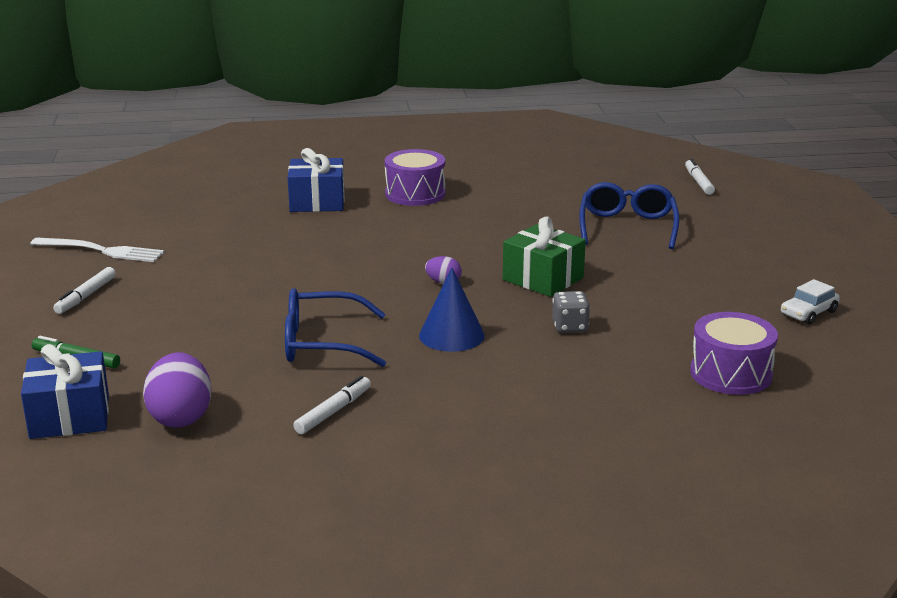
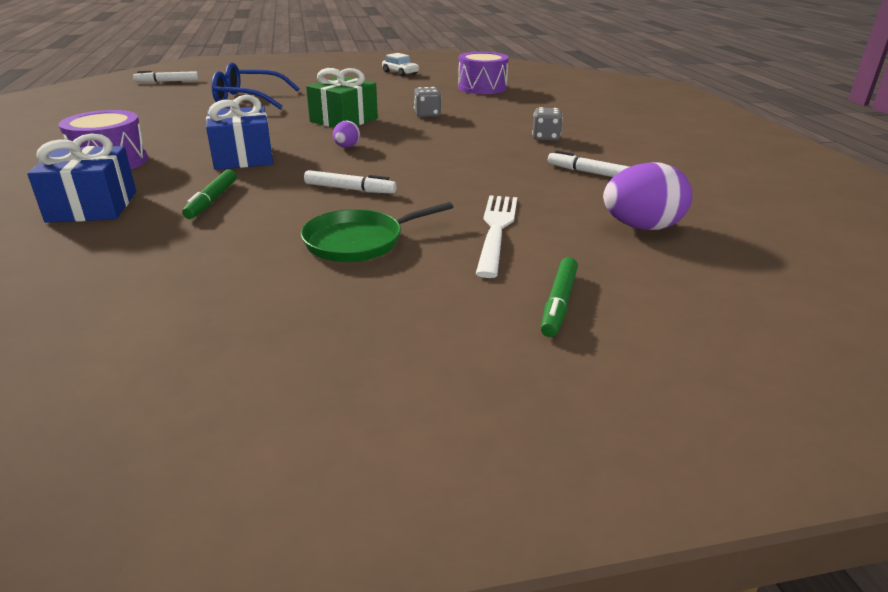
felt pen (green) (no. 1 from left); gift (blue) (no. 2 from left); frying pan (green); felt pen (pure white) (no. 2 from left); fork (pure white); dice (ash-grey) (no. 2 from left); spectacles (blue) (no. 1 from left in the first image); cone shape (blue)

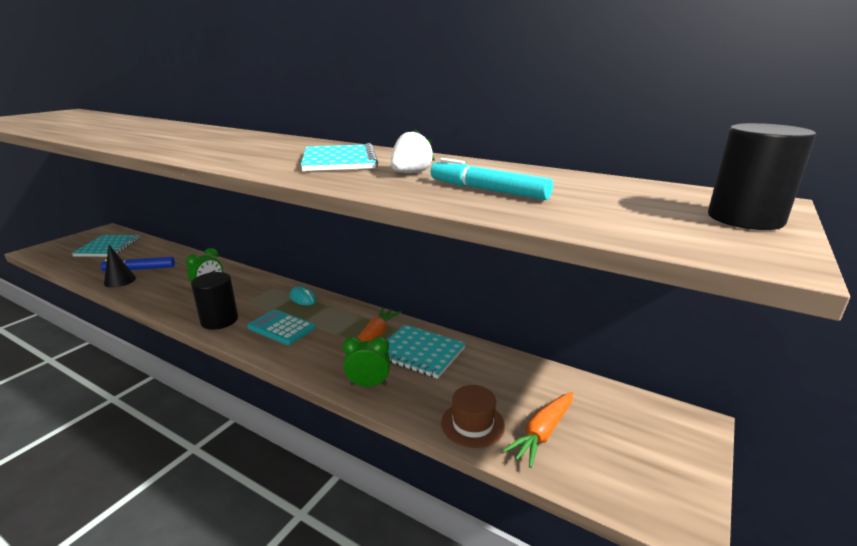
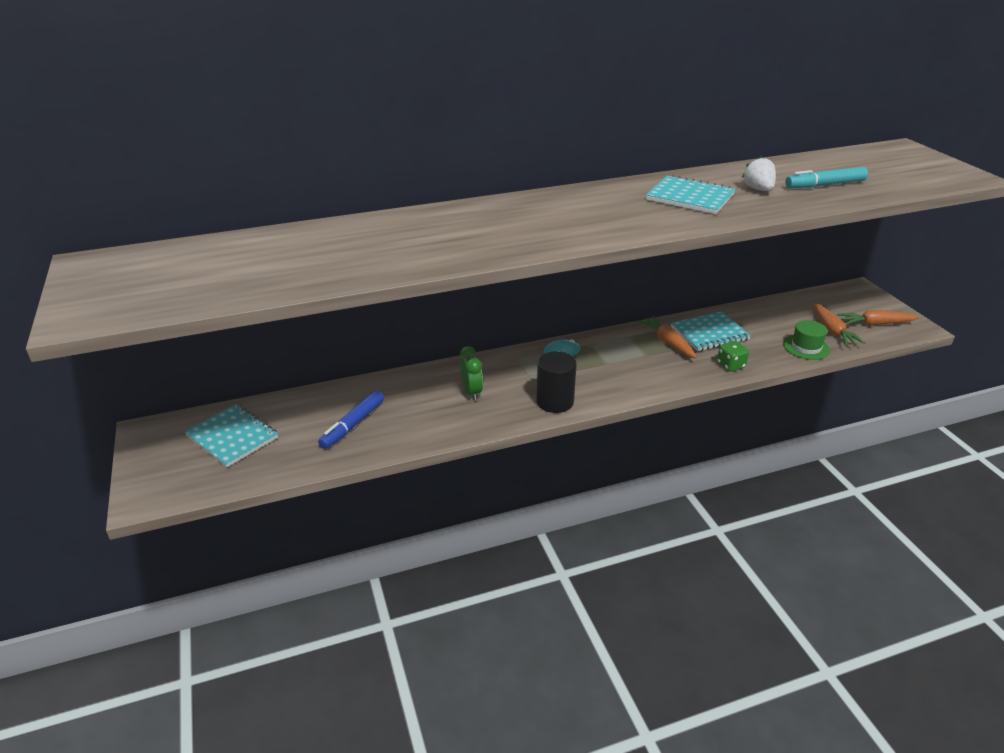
dice (green); top hat (green); root vegetable (orange-coloured) (no. 3 from left); cone shape (black); calculator (aqua); solid cylinder (black) (no. 2 from left in the first image)

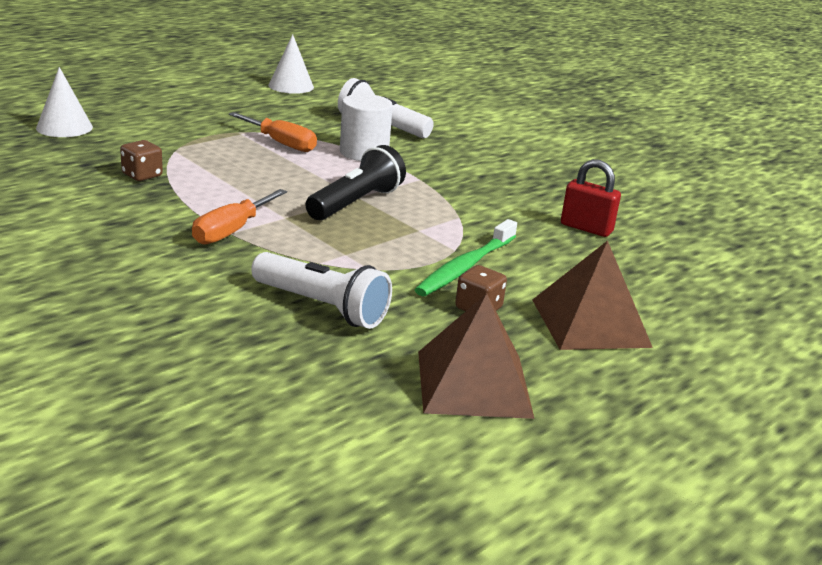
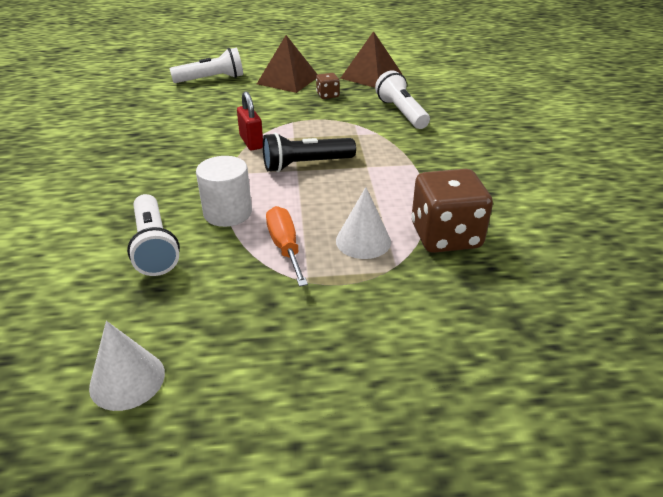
flashlight (pure white) (no. 2 from left); small lock (scarlet); cone shape (pure white) (no. 2 from left); dice (dark brown) (no. 2 from left); flat screwdriver (orange-coloured) (no. 1 from left in the first image); dental brush (green)

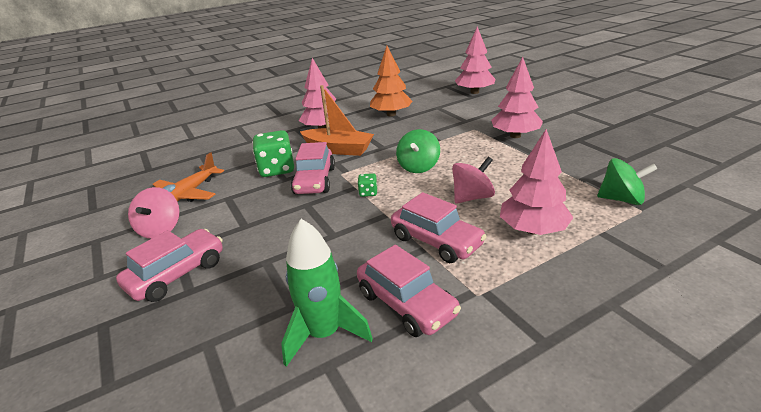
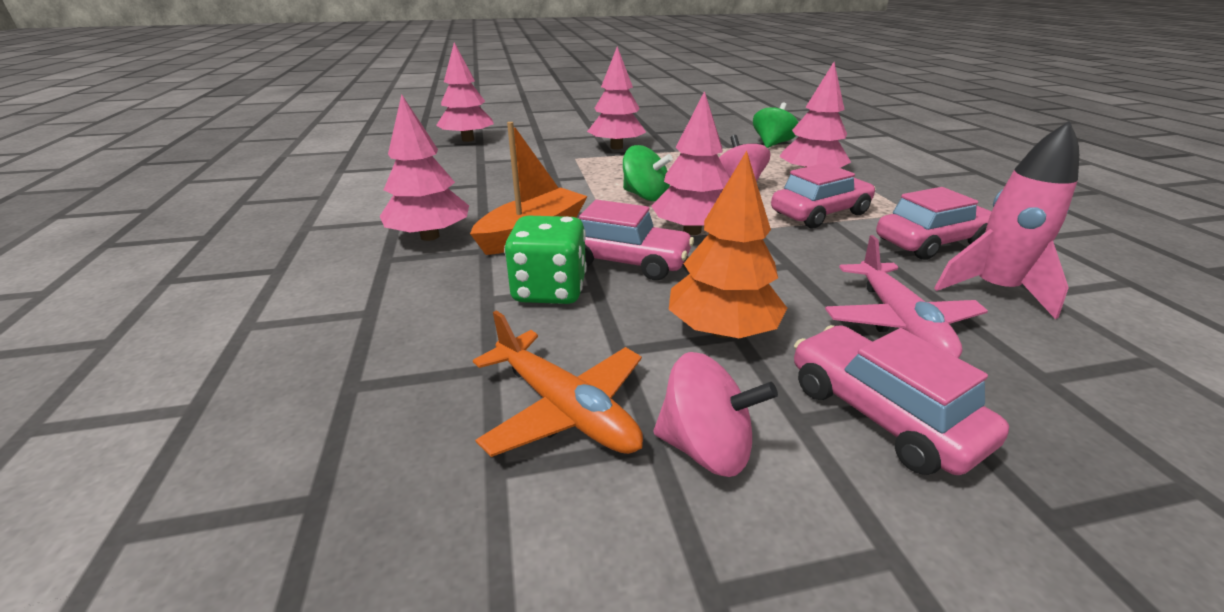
tree (pink) (no. 4 from left); tree (orange-coloured); plane (pink); rocket (pink)

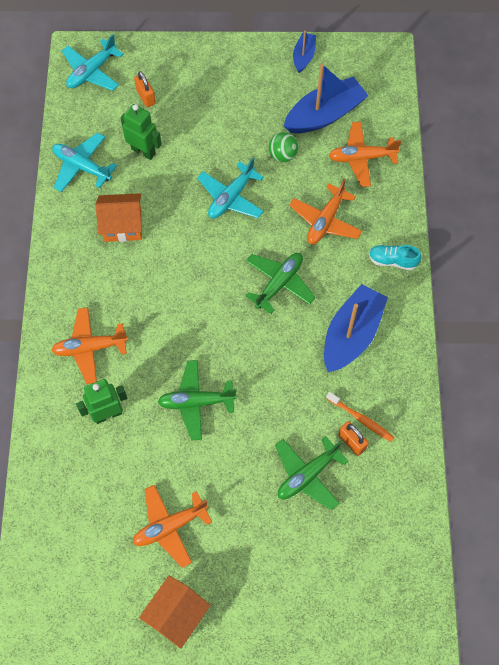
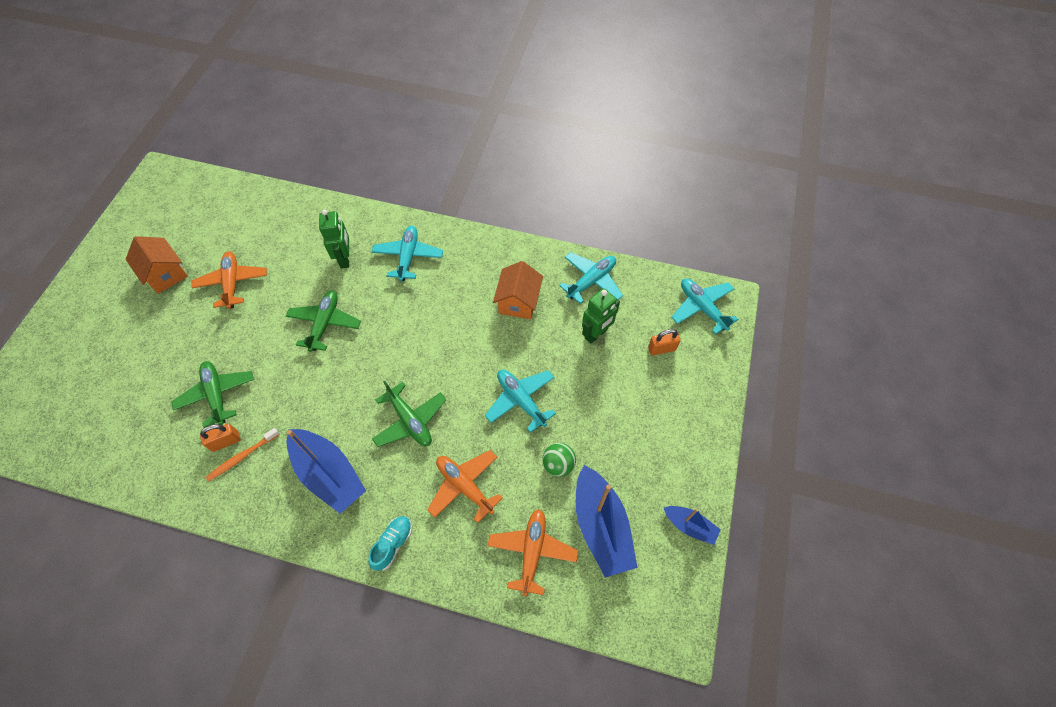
plane (aqua) (no. 1 from left)

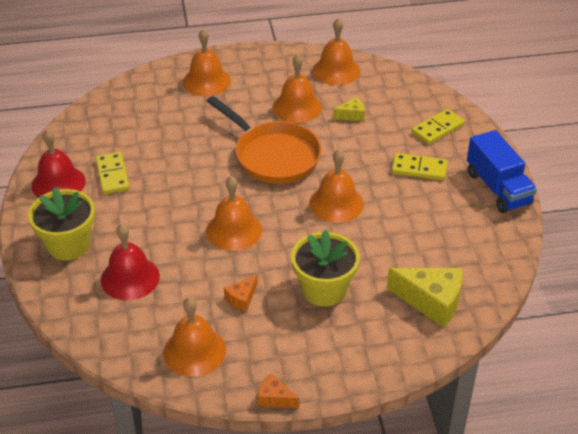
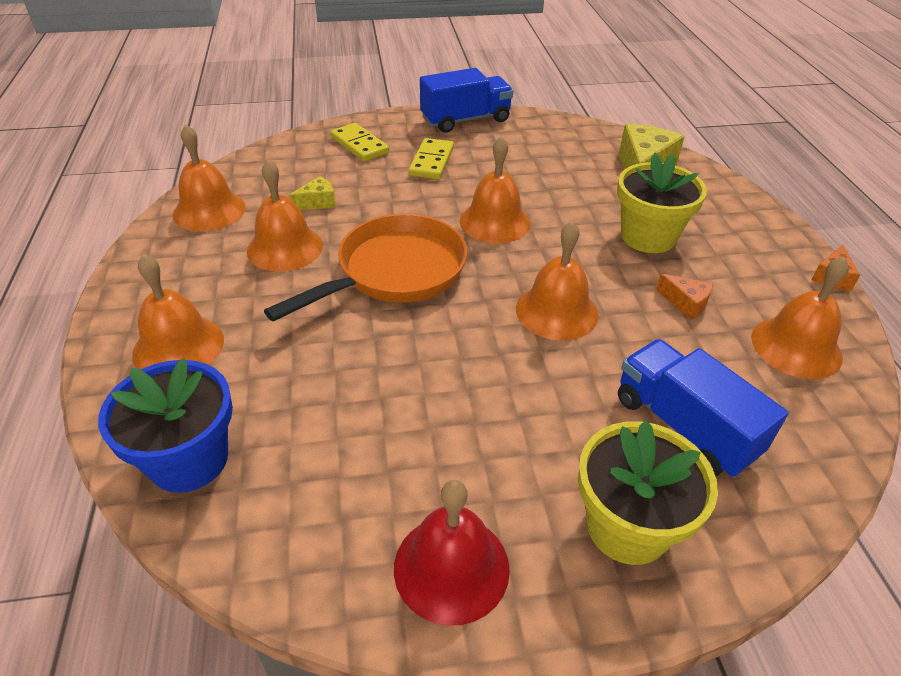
flower pot (blue); cheese wedge (golden) (no. 1 from left); lorry (blue) (no. 2 from left); domino (golden) (no. 1 from left in the first image)

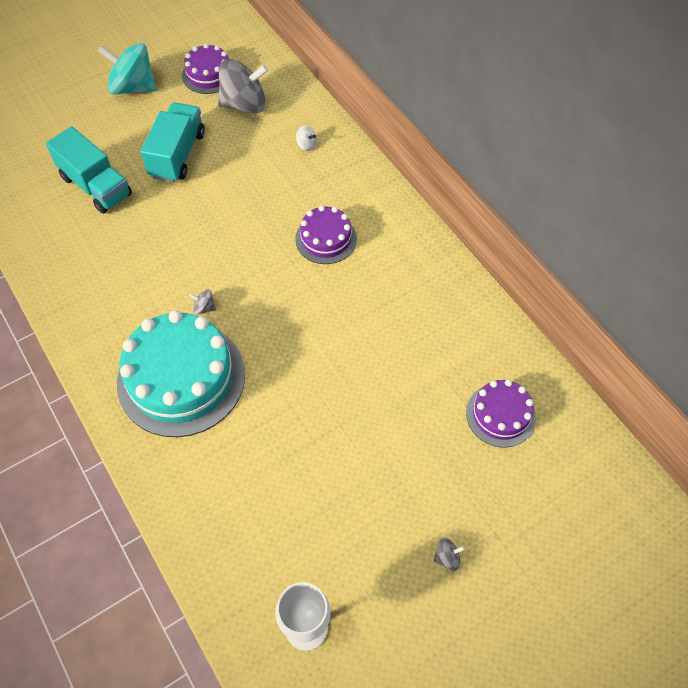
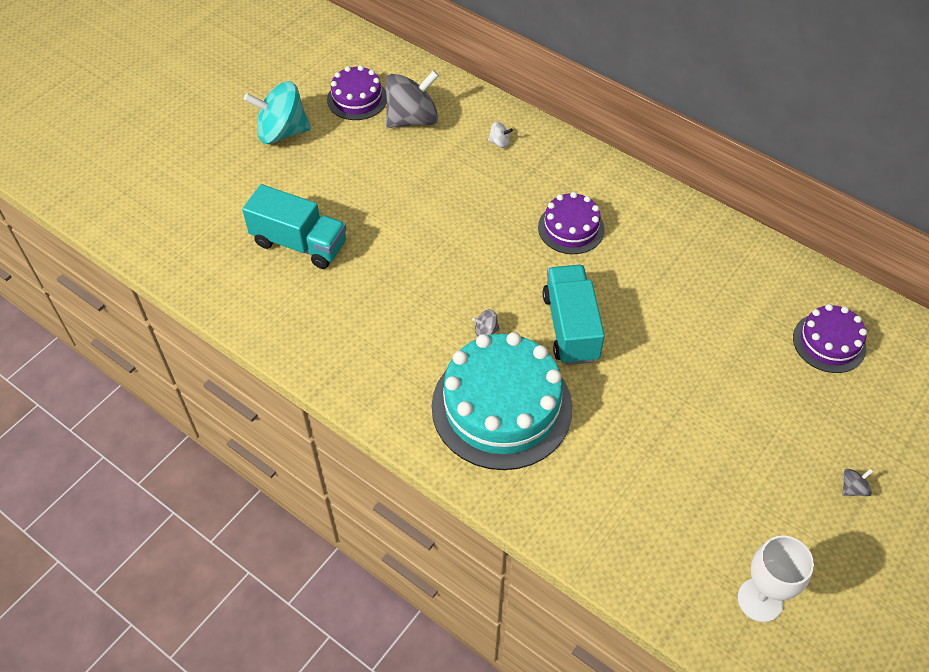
lorry (aqua) (no. 2 from left)

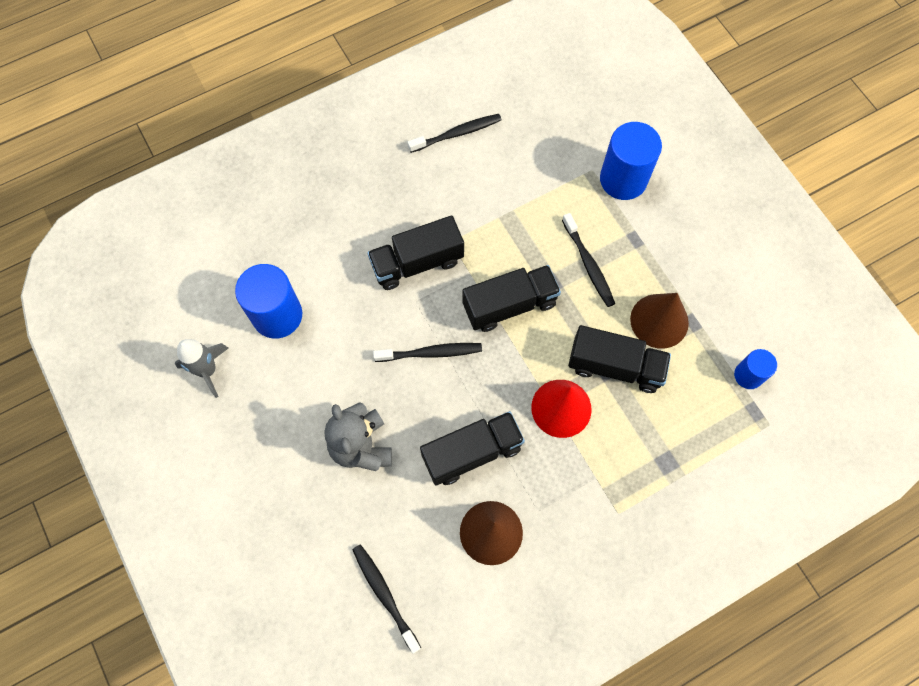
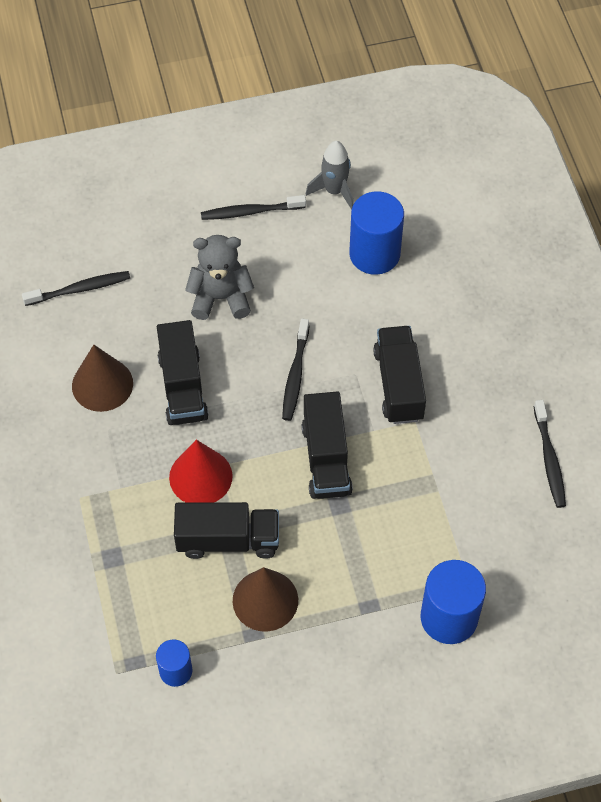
lorry (black) (no. 2 from left); dental brush (black) (no. 2 from left)

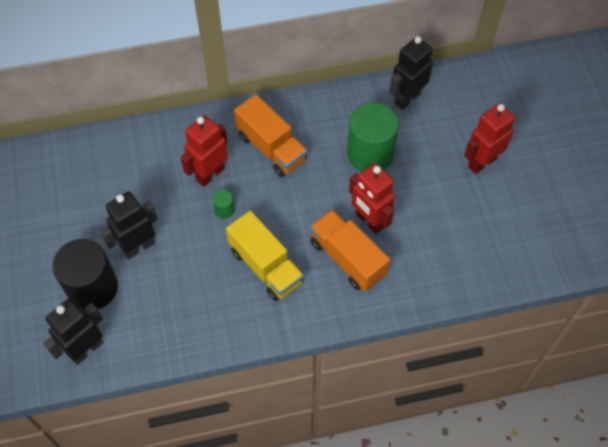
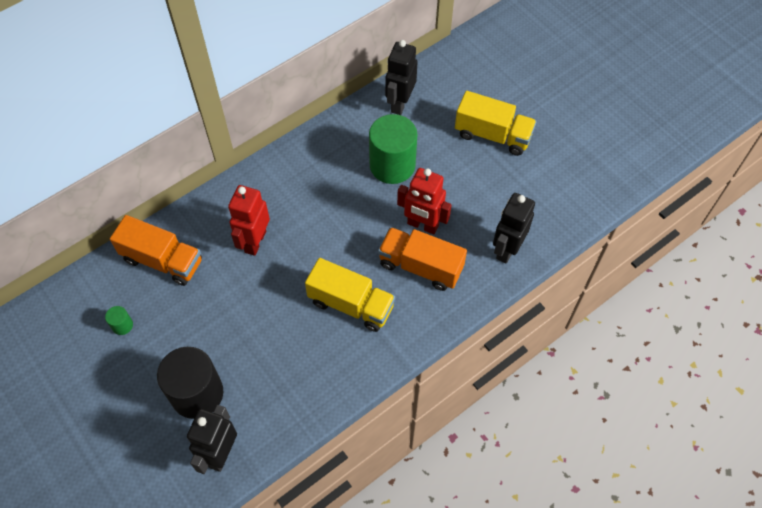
solid cylinder (green) (no. 1 from left); lorry (orange-coloured) (no. 1 from left); lorry (golden) (no. 2 from left); toy robot (black) (no. 3 from left)

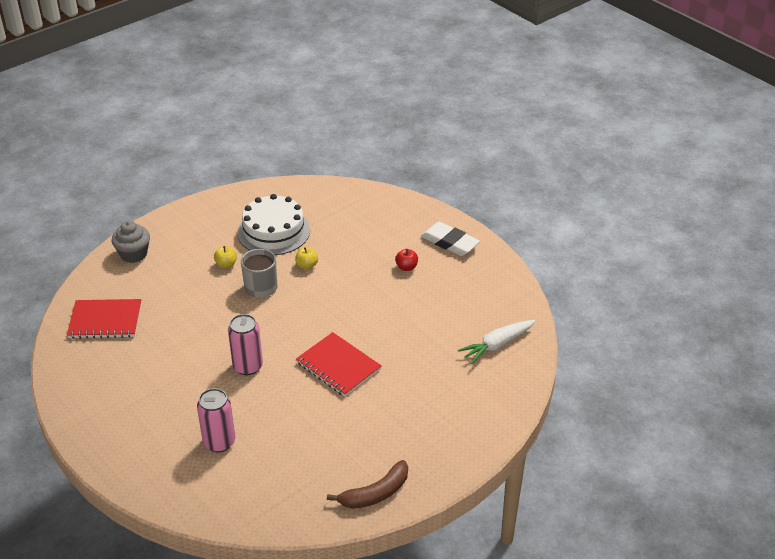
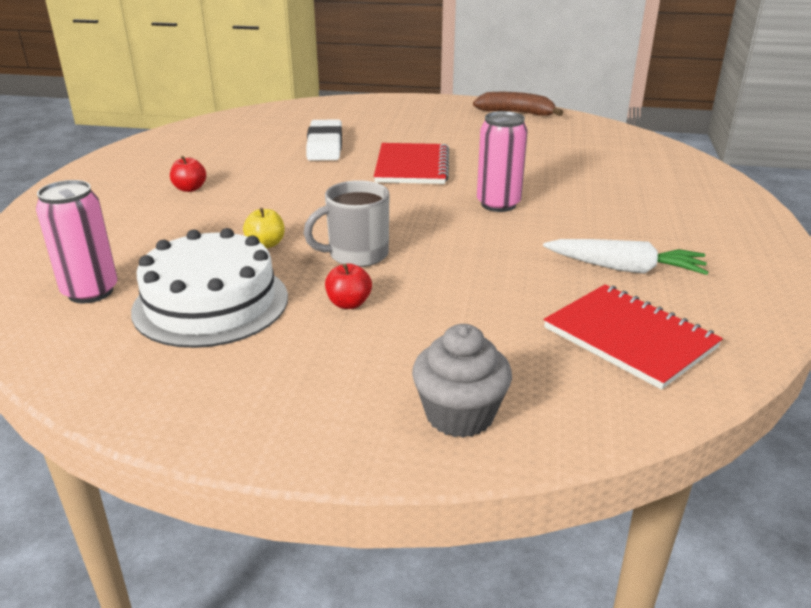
can (pink) (no. 1 from left); eraser (pure white); apple (scarlet) (no. 2 from left); root vegetable (pure white)

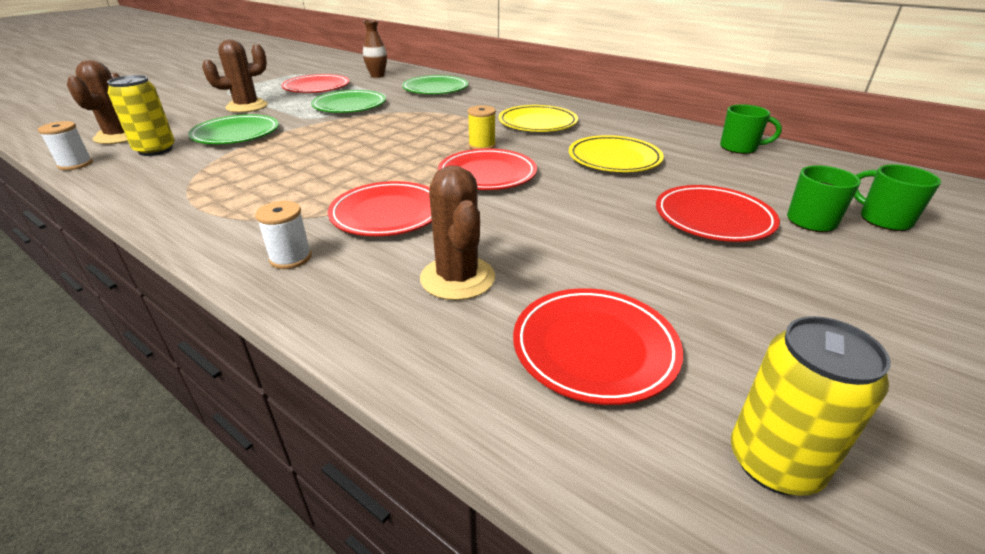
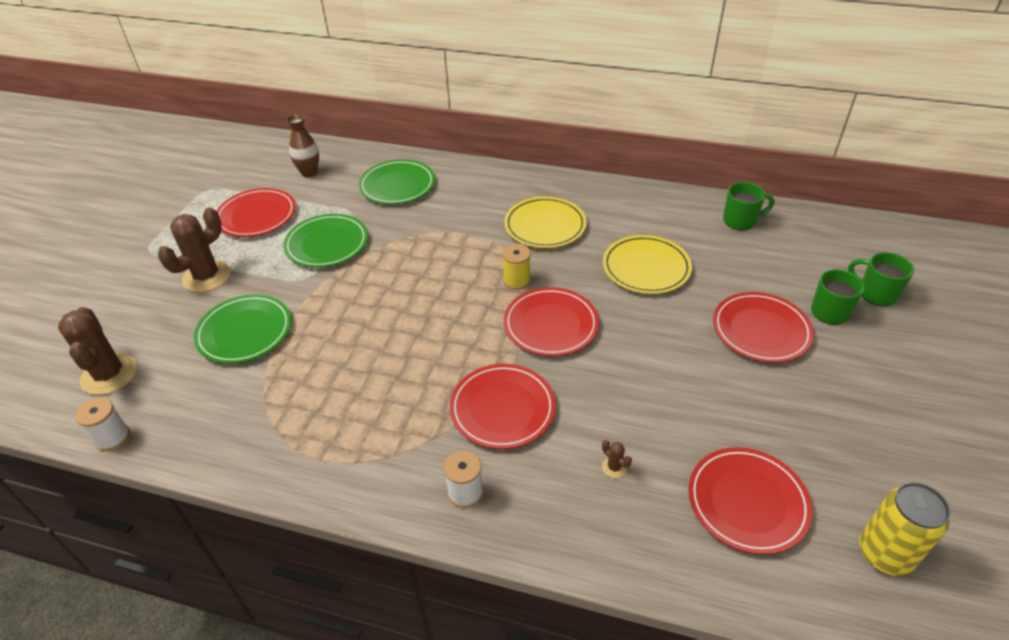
prickly plant (dark brown) (no. 3 from left); can (golden) (no. 1 from left in the first image)

